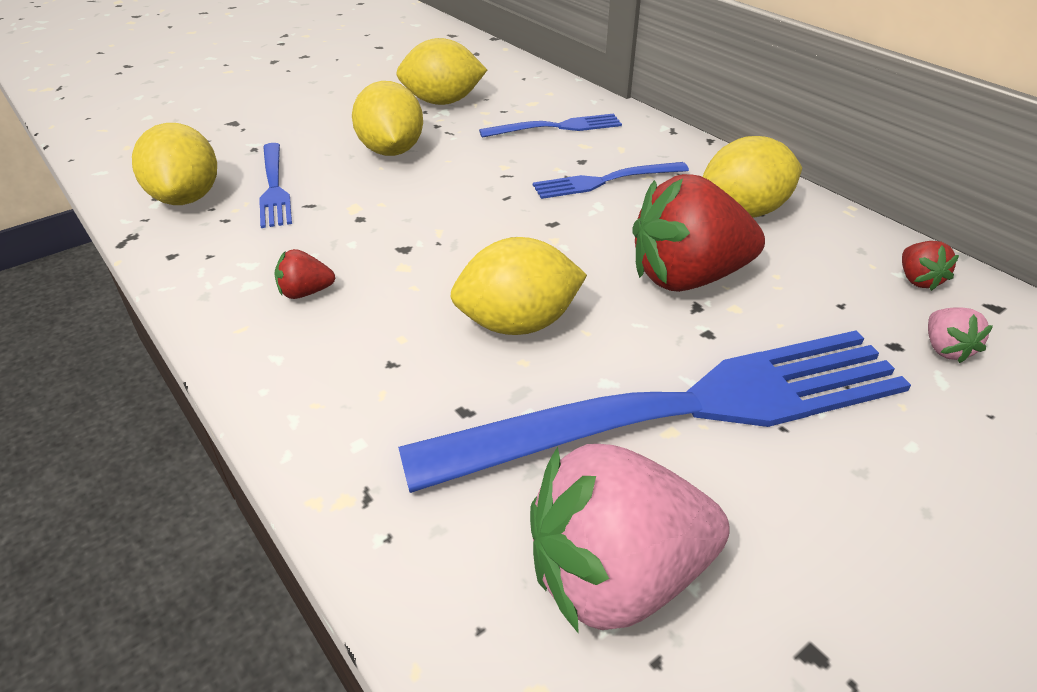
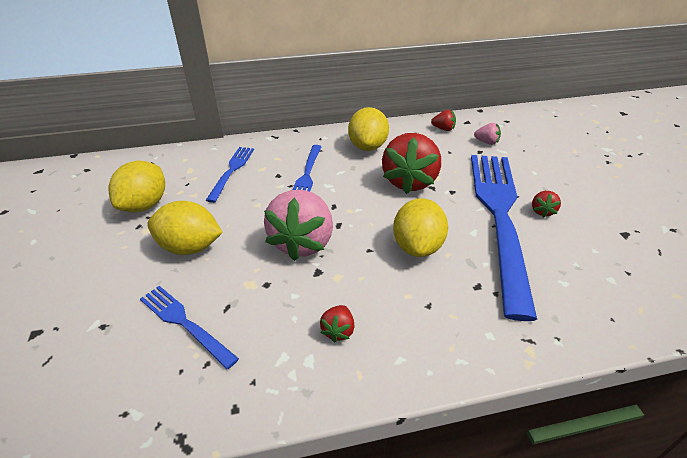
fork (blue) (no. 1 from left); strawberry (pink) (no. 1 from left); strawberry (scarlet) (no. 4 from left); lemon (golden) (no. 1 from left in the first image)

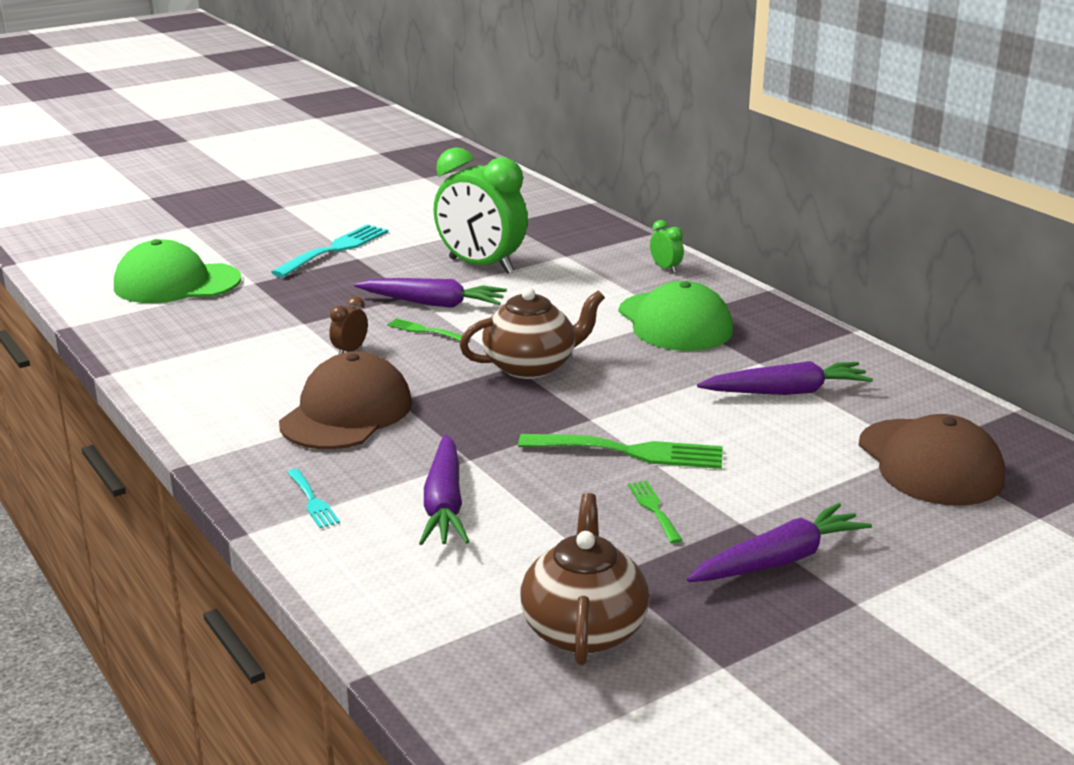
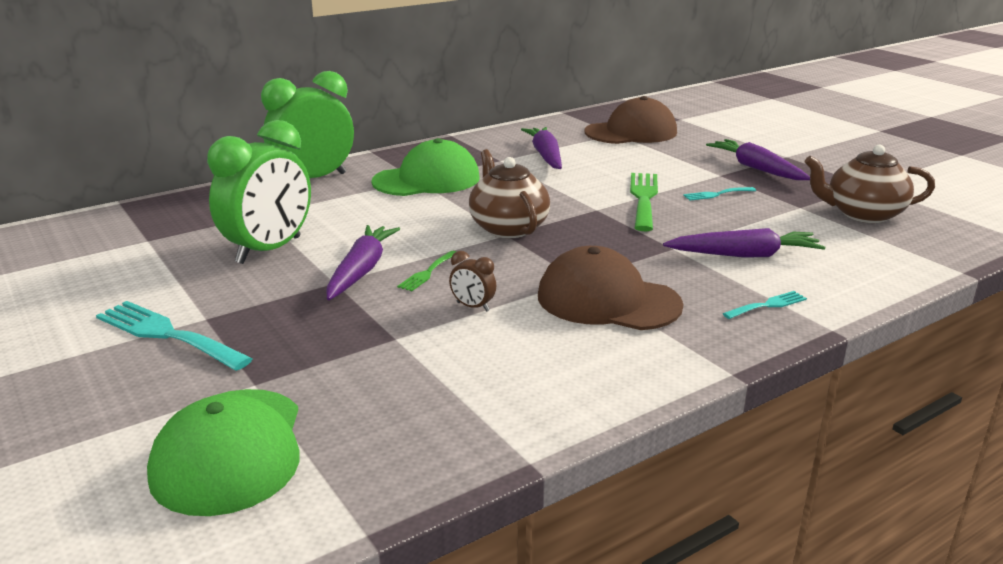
alarm clock (green) (no. 2 from left); fork (aqua) (no. 2 from left)

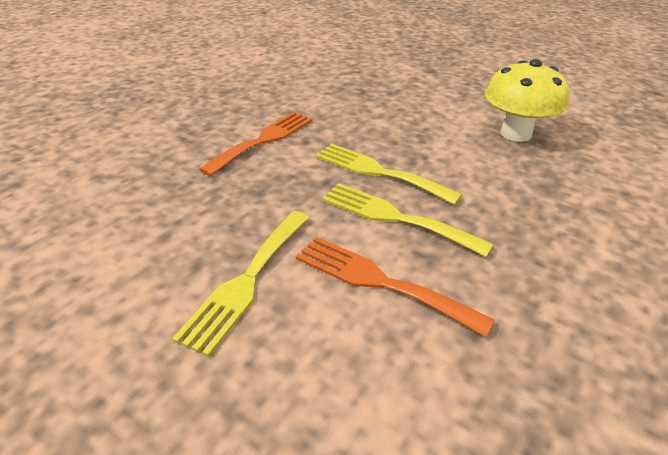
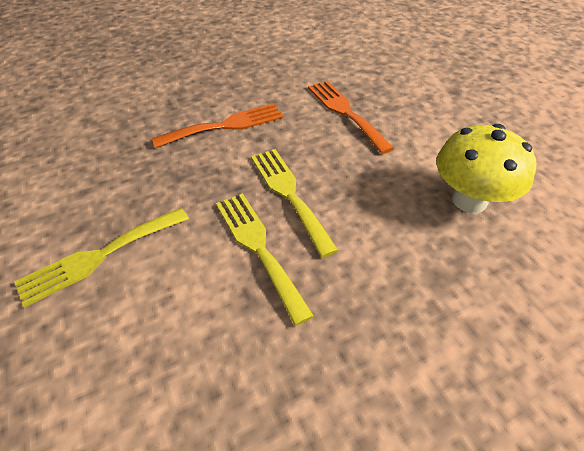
fork (orange-coloured) (no. 2 from left)

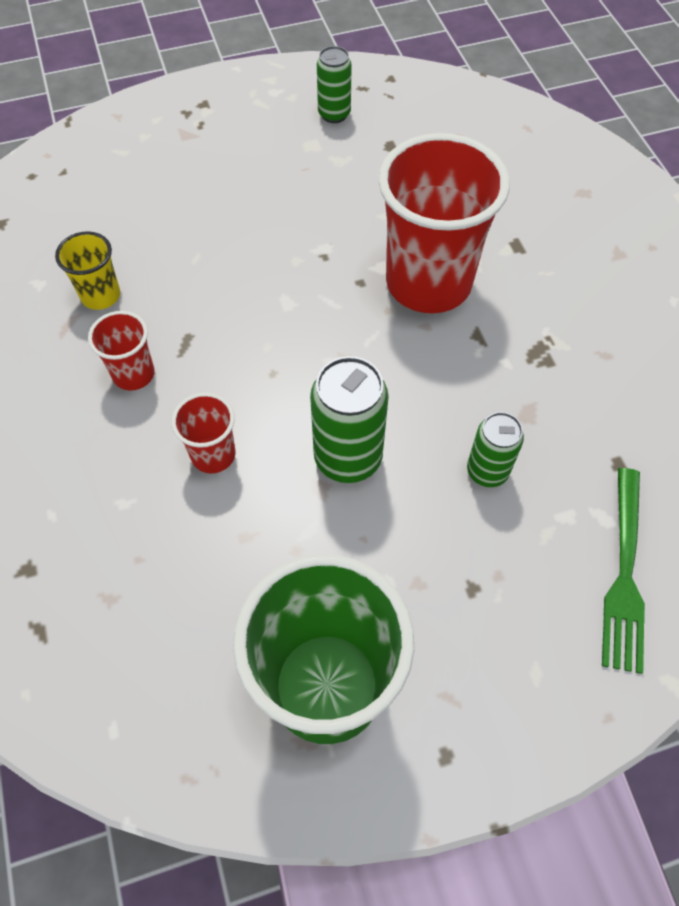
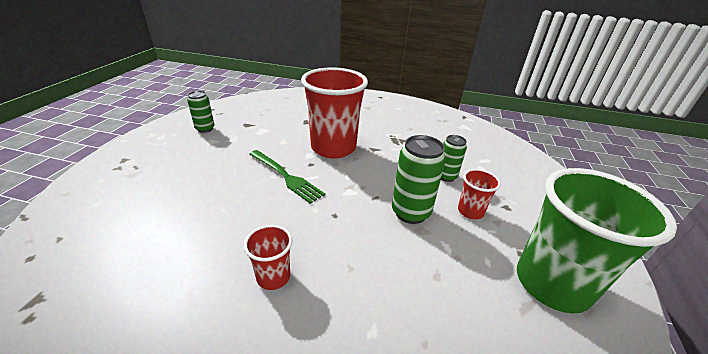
fork (green); beaker (scarlet) (no. 3 from left); beaker (golden)

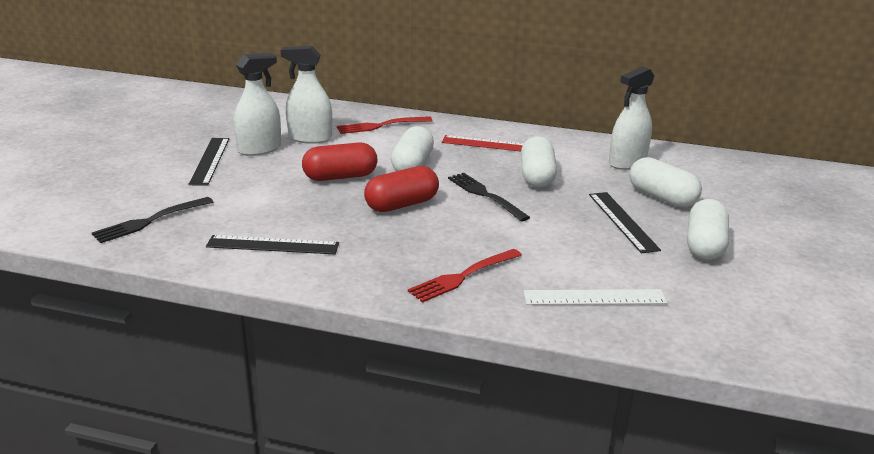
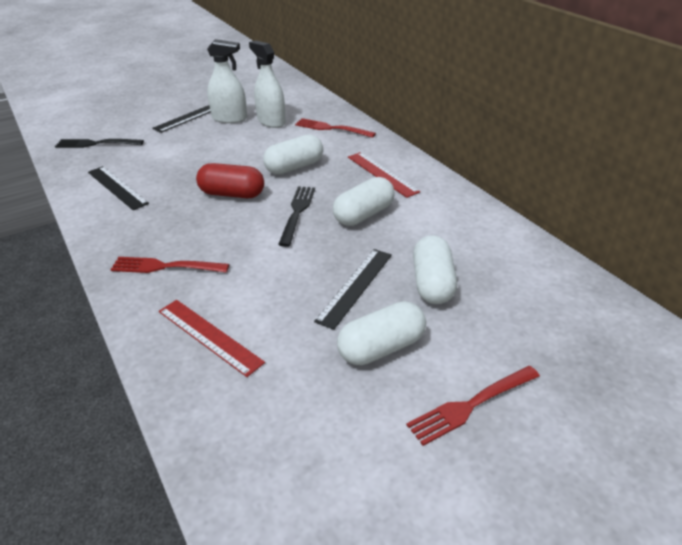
straightedge (scarlet) (no. 1 from left); fork (scarlet) (no. 3 from left); pill (scarlet) (no. 1 from left in the first image); spray cleaner (pure white) (no. 3 from left in the first image)

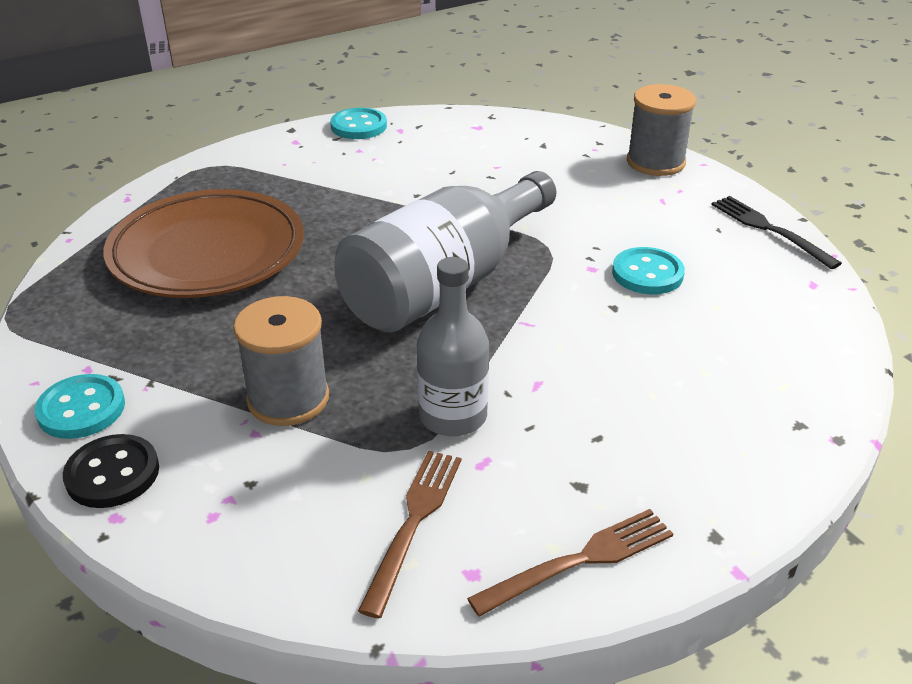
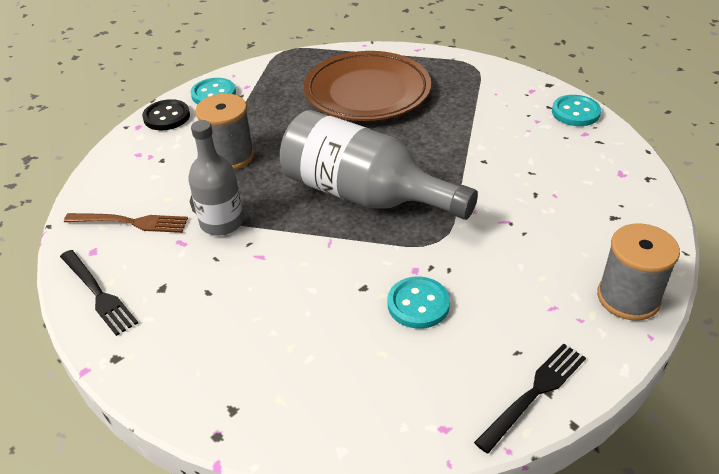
fork (black) (no. 1 from left)

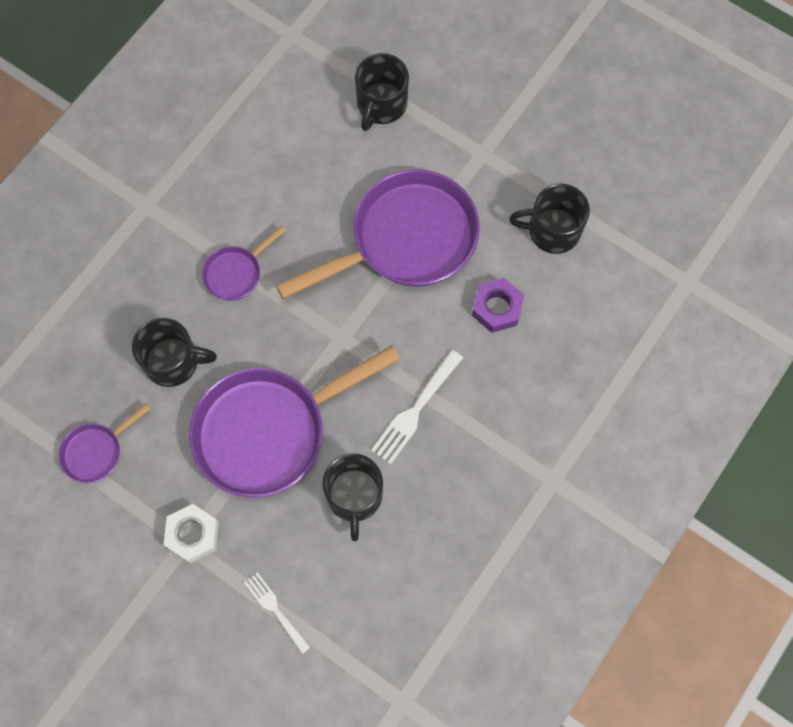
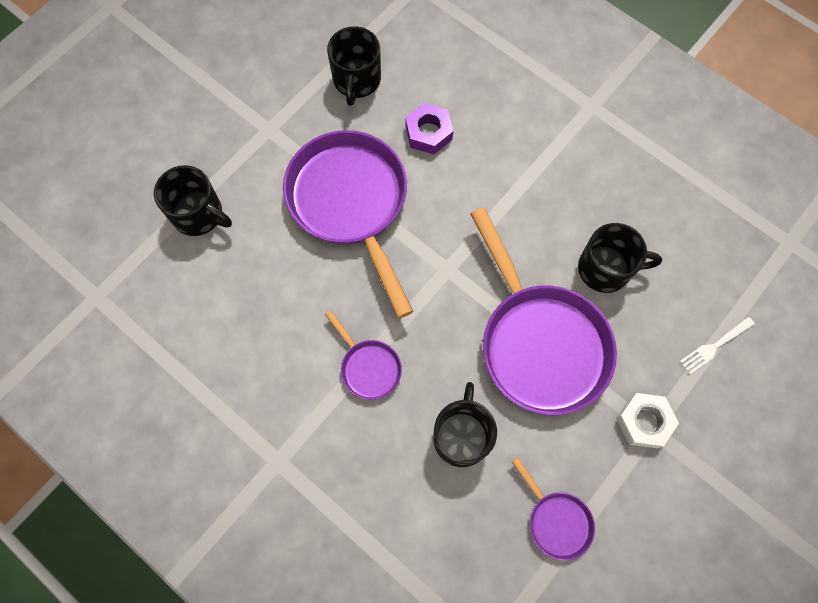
fork (pure white) (no. 2 from left in the first image)

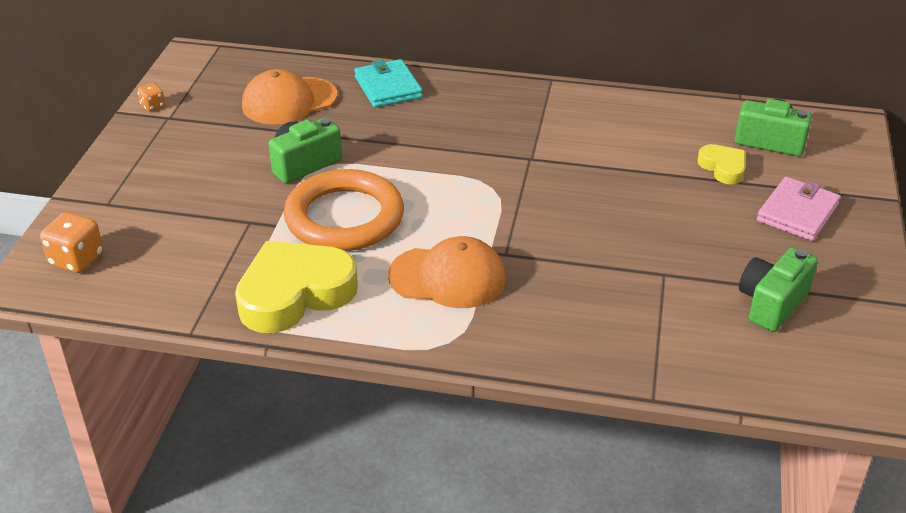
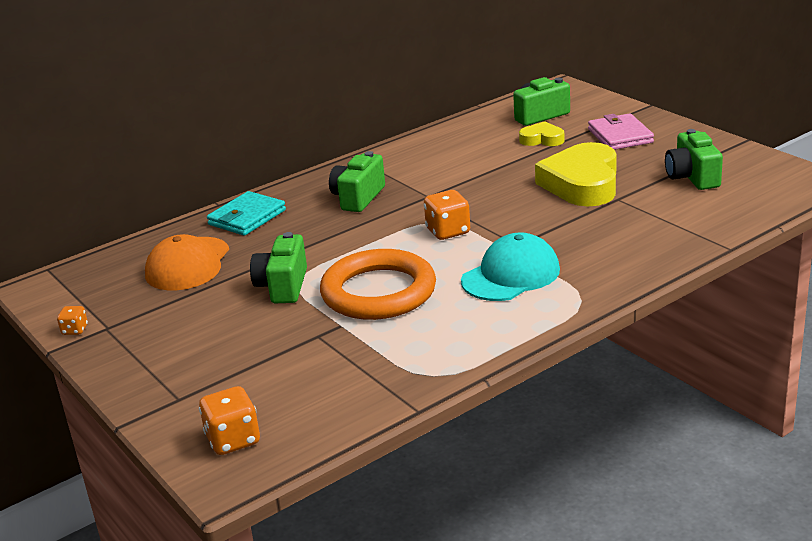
wallet (aqua); compact camera (green) (no. 2 from left); dice (orange-coloured) (no. 3 from left); baseball cap (aqua); heart (golden) (no. 2 from left)

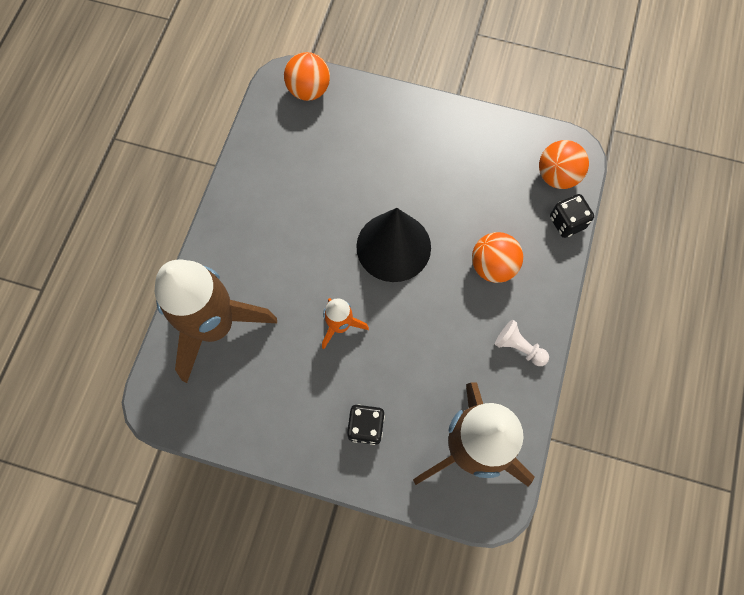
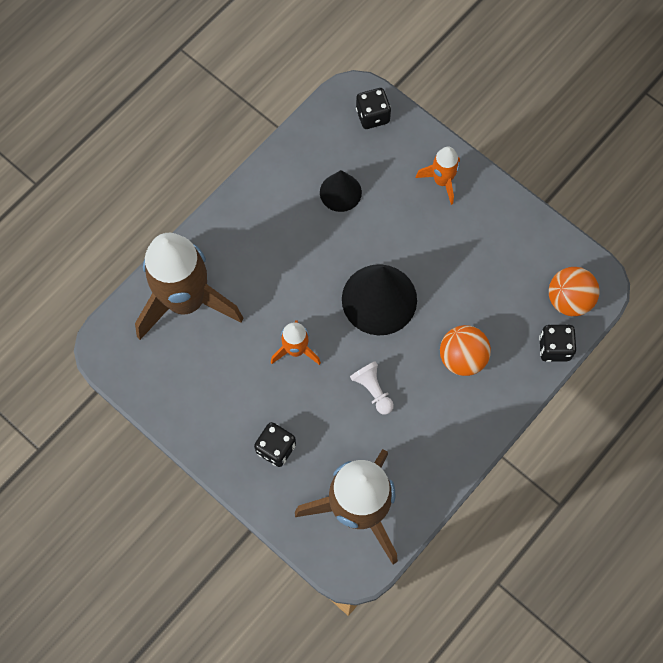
cone shape (black) (no. 1 from left); pawn (pure white); dice (black) (no. 2 from left); rocket (orange-coloured) (no. 2 from left)

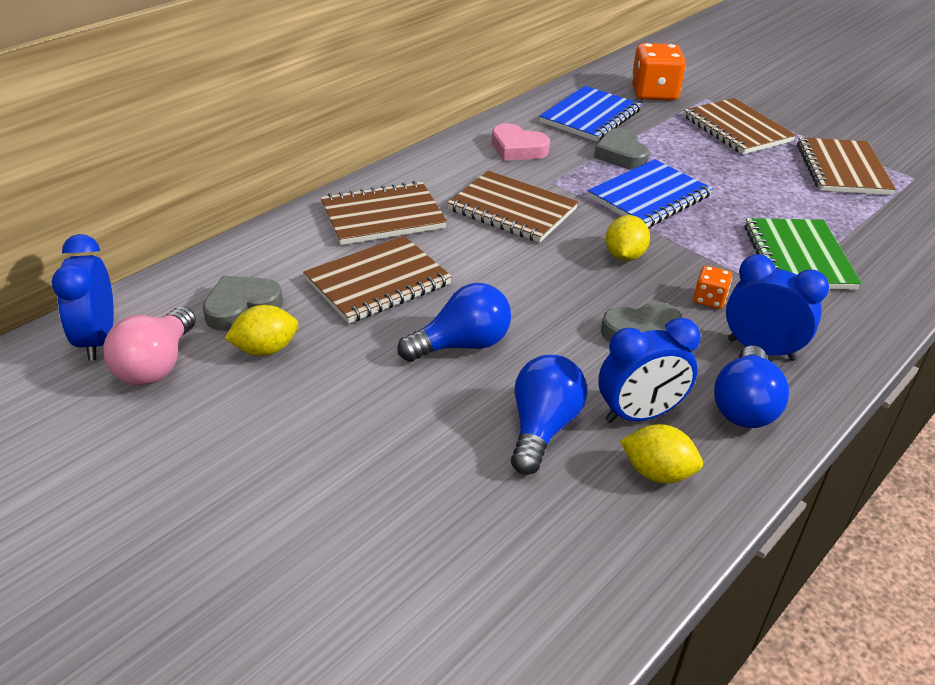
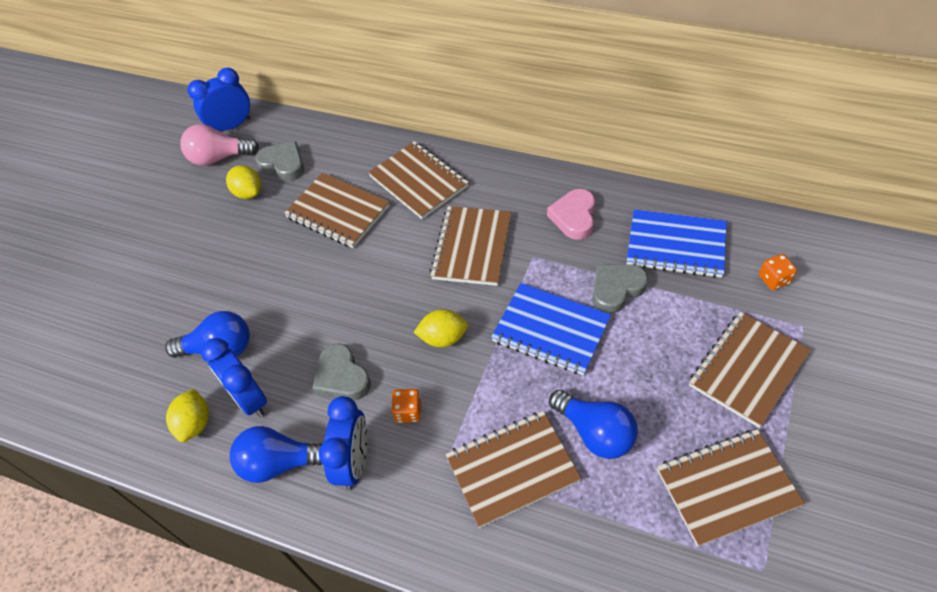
exercise book (dark brown) (no. 4 from left); bulb (blue) (no. 3 from left); dice (orange-coloured) (no. 2 from left)

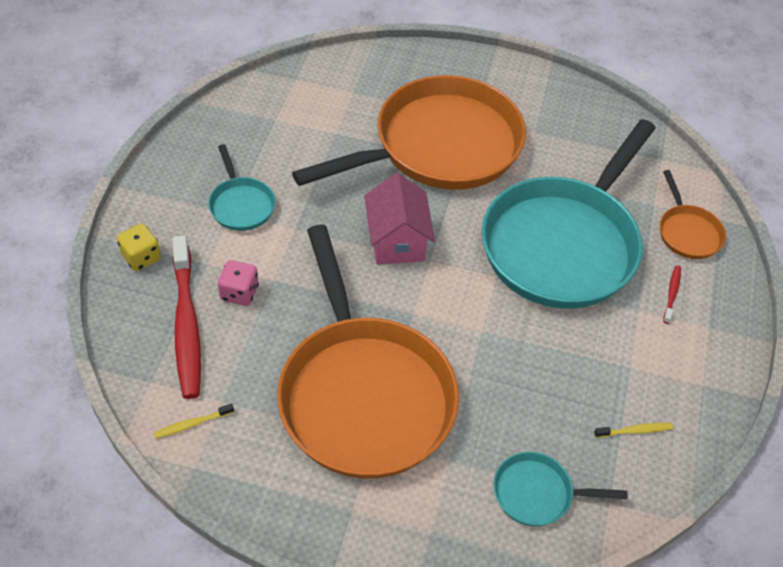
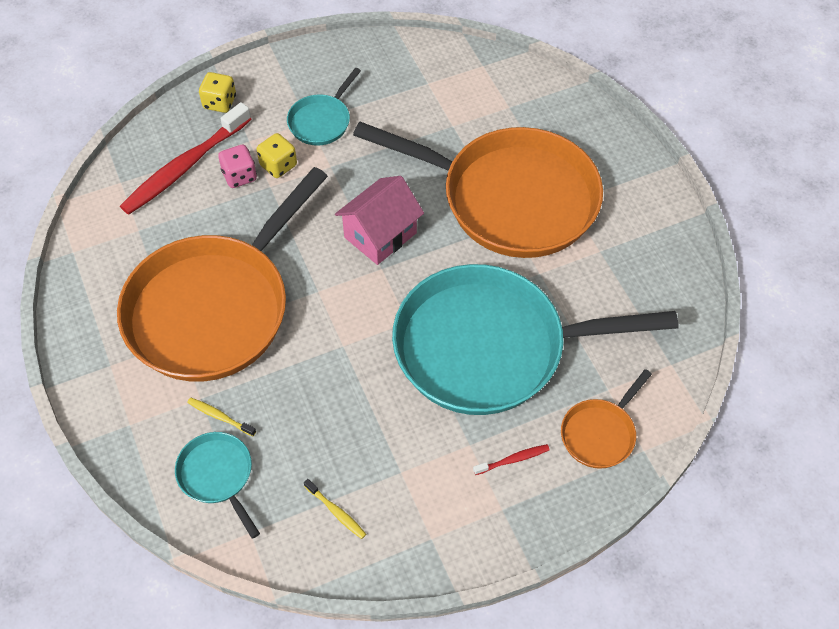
dental brush (golden) (no. 1 from left); dice (golden) (no. 2 from left)

